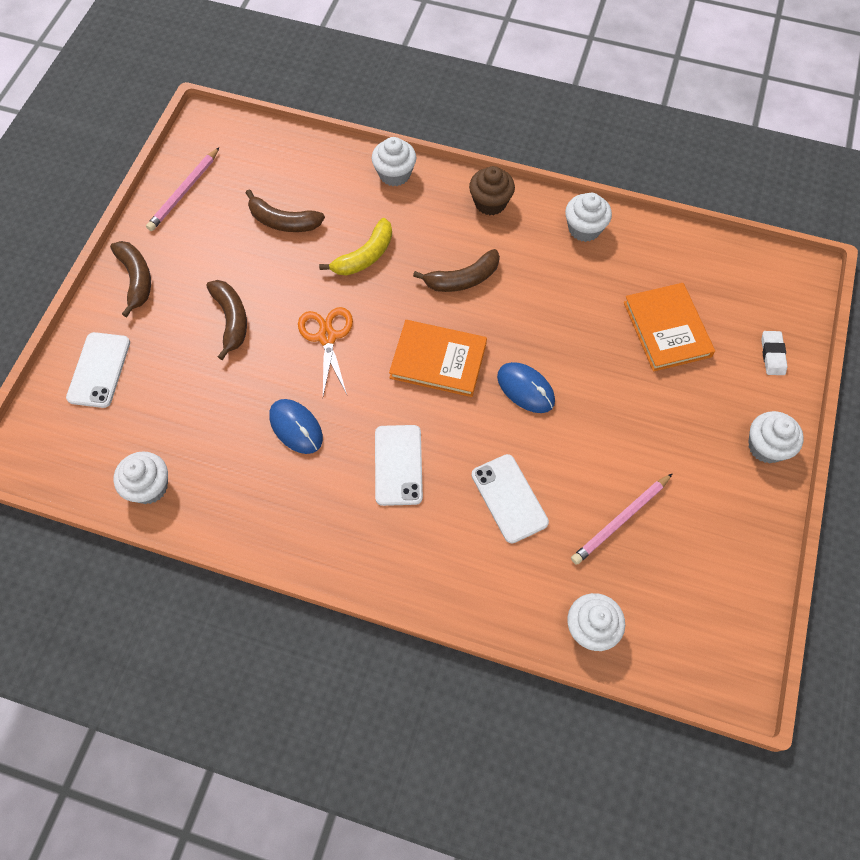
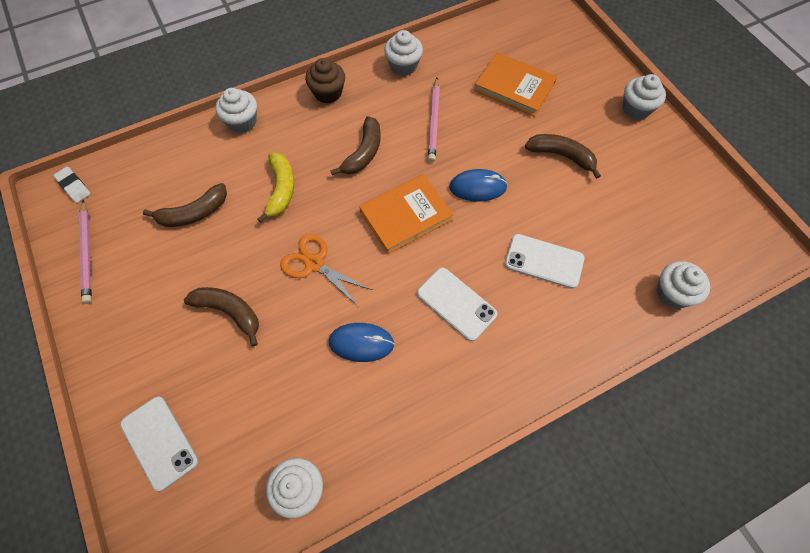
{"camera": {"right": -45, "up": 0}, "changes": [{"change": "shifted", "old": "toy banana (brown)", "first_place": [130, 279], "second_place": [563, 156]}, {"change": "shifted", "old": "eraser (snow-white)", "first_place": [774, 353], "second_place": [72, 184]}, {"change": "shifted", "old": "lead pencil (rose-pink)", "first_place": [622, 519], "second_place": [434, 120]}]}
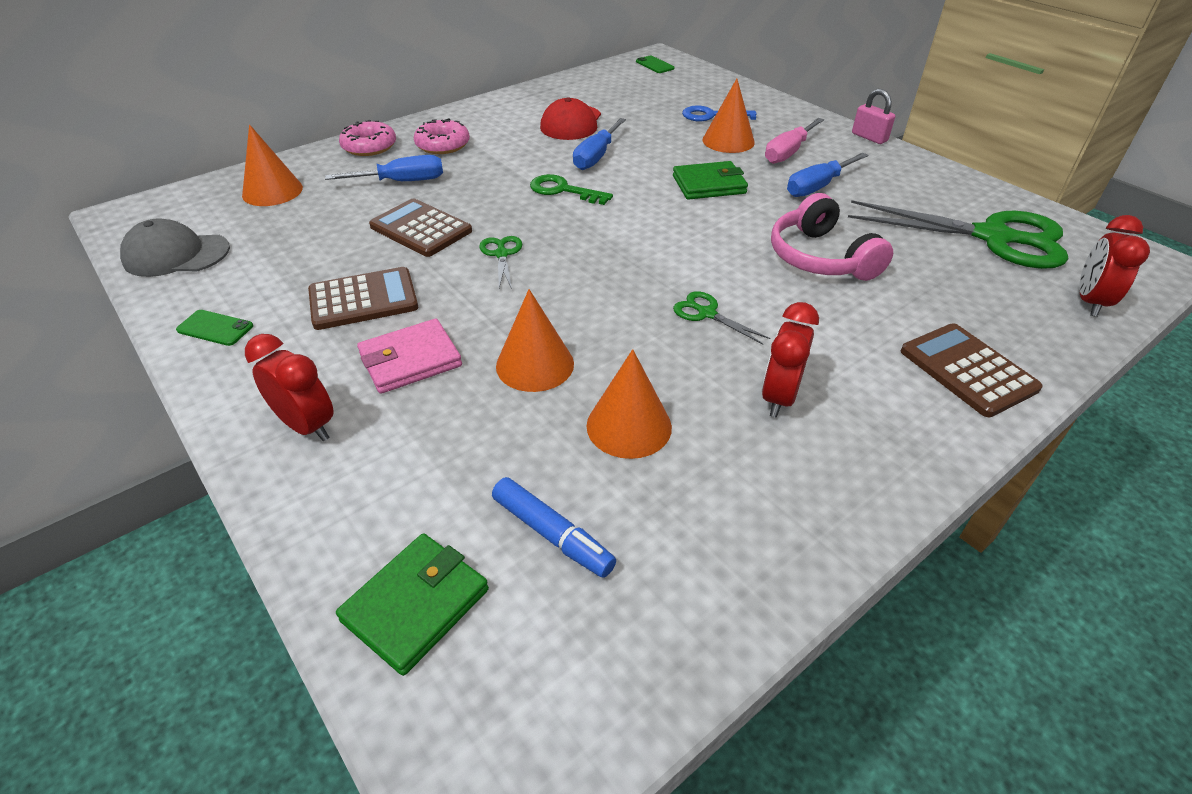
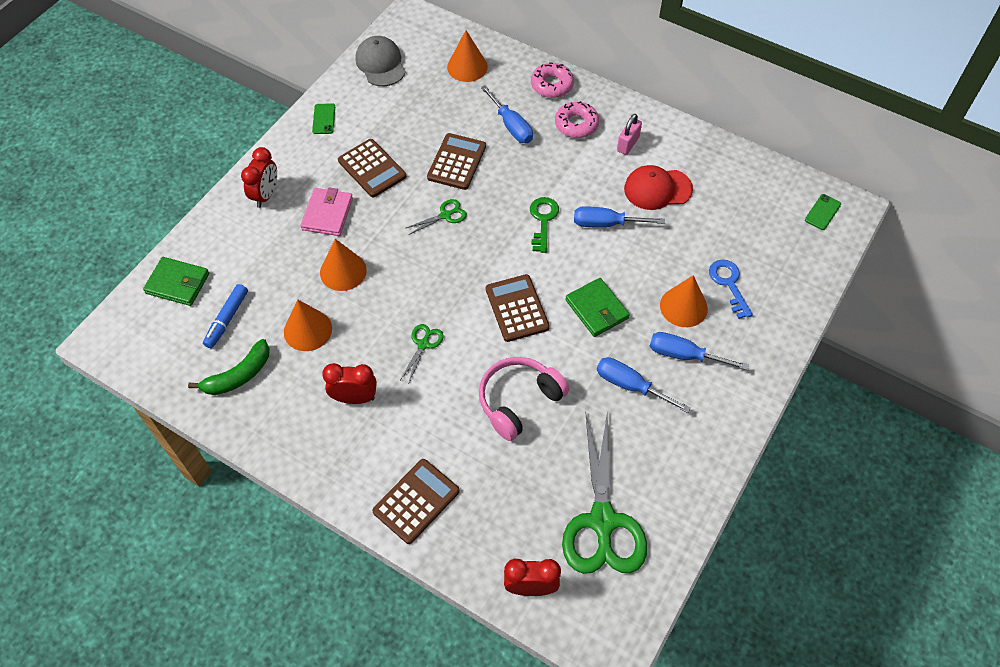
{"camera": {"right": 70, "up": 15}, "changes": [{"change": "shifted", "old": "lock (rose-pink)", "first_place": [873, 116], "second_place": [629, 134]}, {"change": "repainted", "old": "flat screwdriver (rose-pink)", "new": "flat screwdriver (royal blue)", "first_place": [794, 141], "second_place": [699, 351]}, {"change": "rotated", "old": "wallet (rose-pink)", "first_place": [409, 356], "second_place": [326, 211], "degrees": 60}, {"change": "new", "new": "calculator (brown)", "second_place": [518, 308]}, {"change": "new", "new": "toy banana (leaf-green)", "second_place": [229, 367]}]}
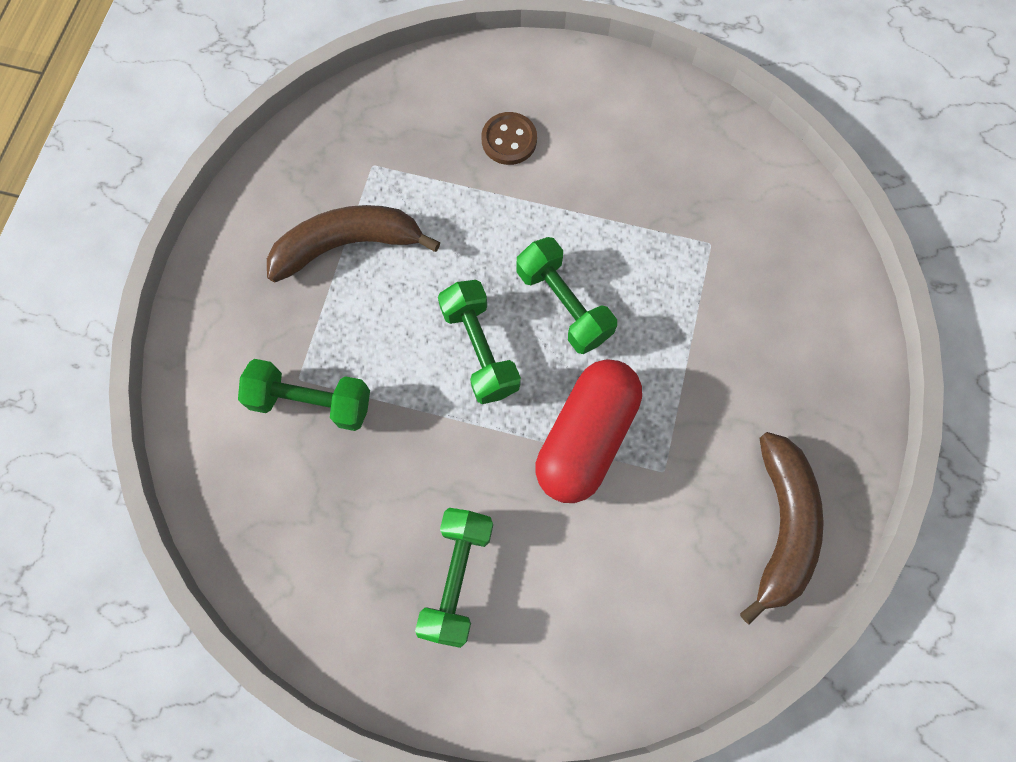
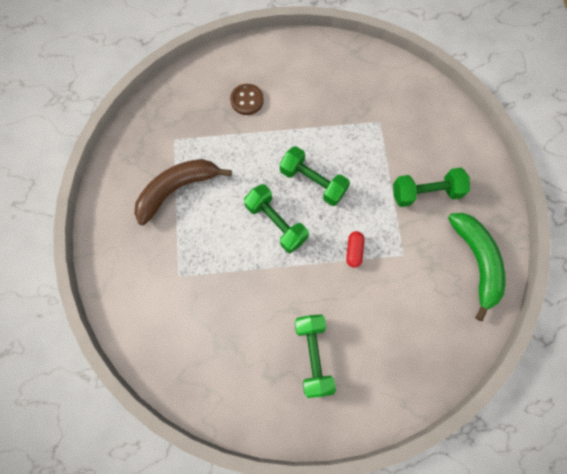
{"camera": {"right": -20, "up": 0}, "changes": [{"change": "shifted", "old": "dumbbell (leaf-green)", "first_place": [304, 395], "second_place": [431, 187]}, {"change": "scaled", "old": "pill shape (red)", "first_place": [589, 431], "second_place": [355, 249], "factor": 0.41}, {"change": "repainted", "old": "toy banana (brown)", "new": "toy banana (leaf-green)", "first_place": [782, 528], "second_place": [477, 267]}]}
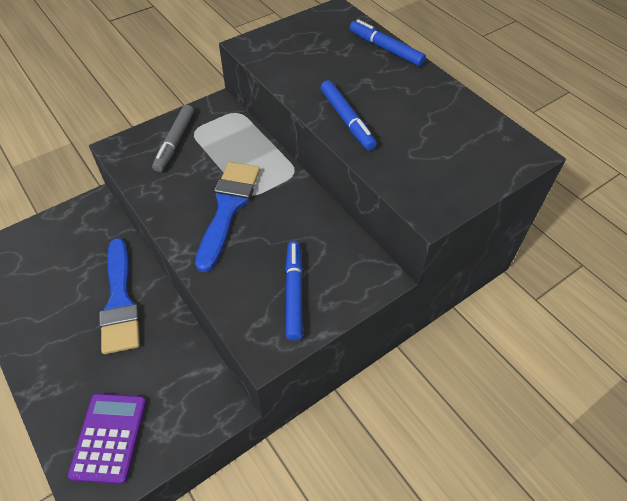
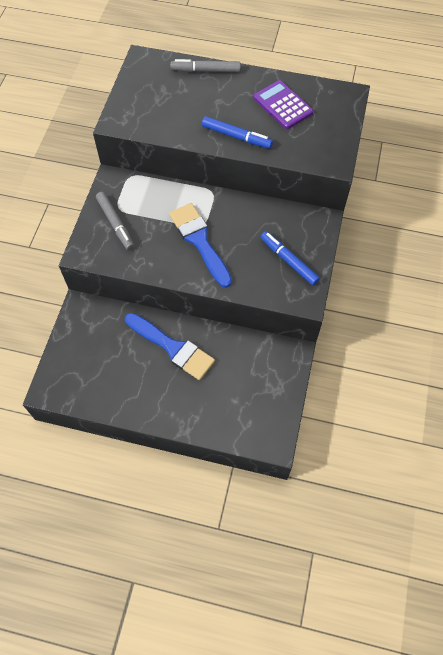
{"camera": {"right": -40, "up": 10}, "changes": [{"change": "repainted", "old": "felt pen (royal blue)", "new": "felt pen (gray)", "first_place": [388, 43], "second_place": [205, 65]}, {"change": "shifted", "old": "calculator (purple)", "first_place": [107, 438], "second_place": [283, 104]}]}
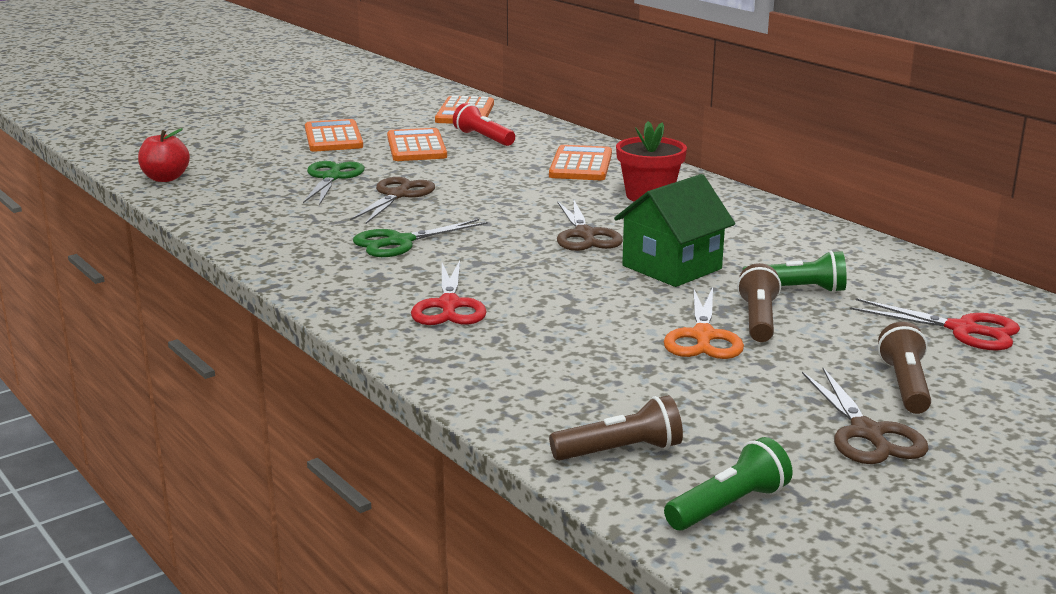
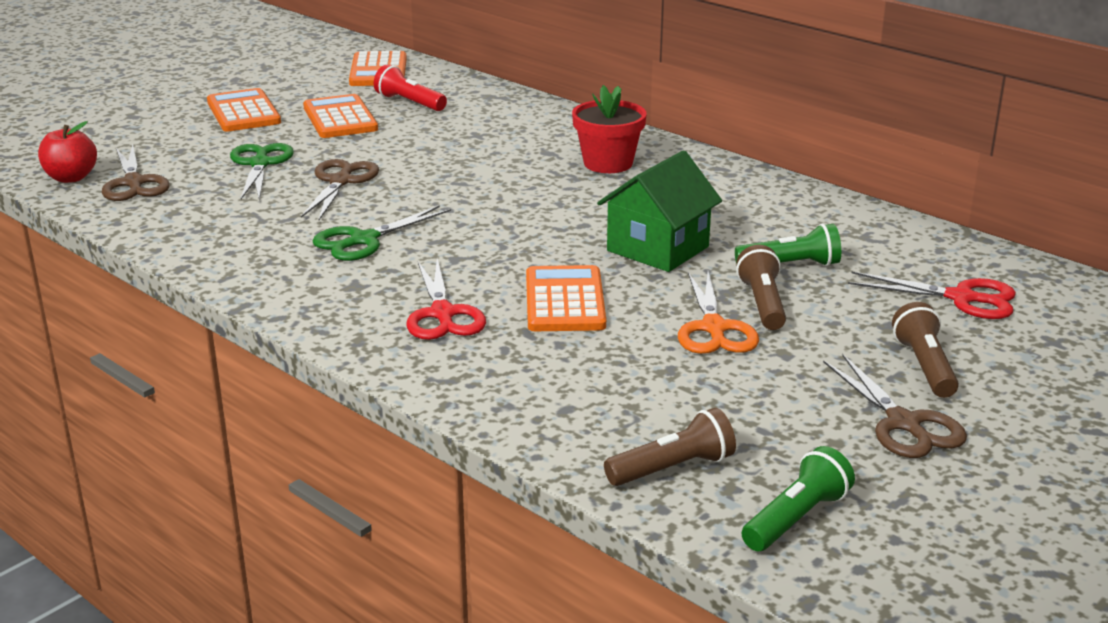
{"camera": {"right": -10, "up": 5}, "changes": [{"change": "shifted", "old": "calculator (orange-coloured)", "first_place": [580, 162], "second_place": [566, 298]}, {"change": "shifted", "old": "scissors (brown)", "first_place": [590, 225], "second_place": [135, 172]}]}
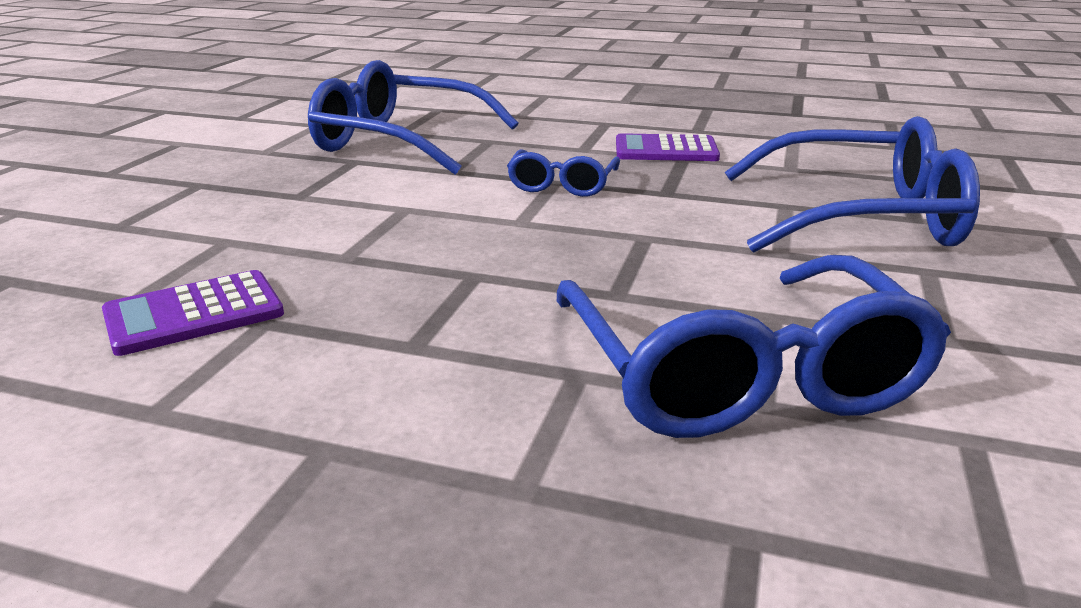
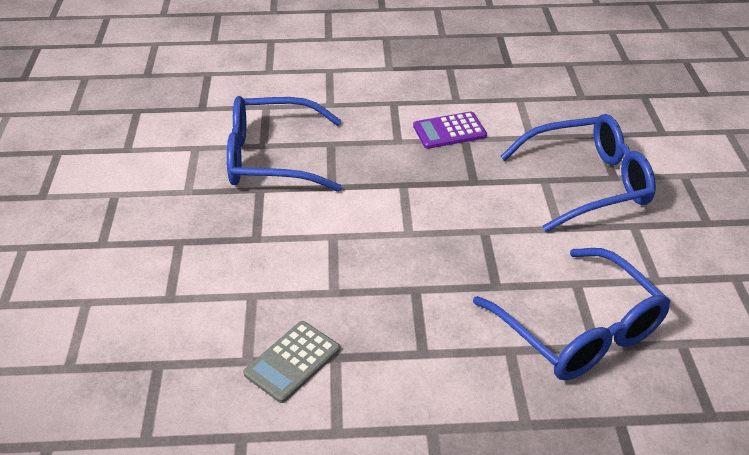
{"camera": {"right": -20, "up": 15}, "changes": [{"change": "gone", "old": "glasses (royal blue)", "first_place": [563, 173]}, {"change": "repainted", "old": "calculator (purple)", "new": "calculator (gray)", "first_place": [193, 313], "second_place": [291, 362]}]}
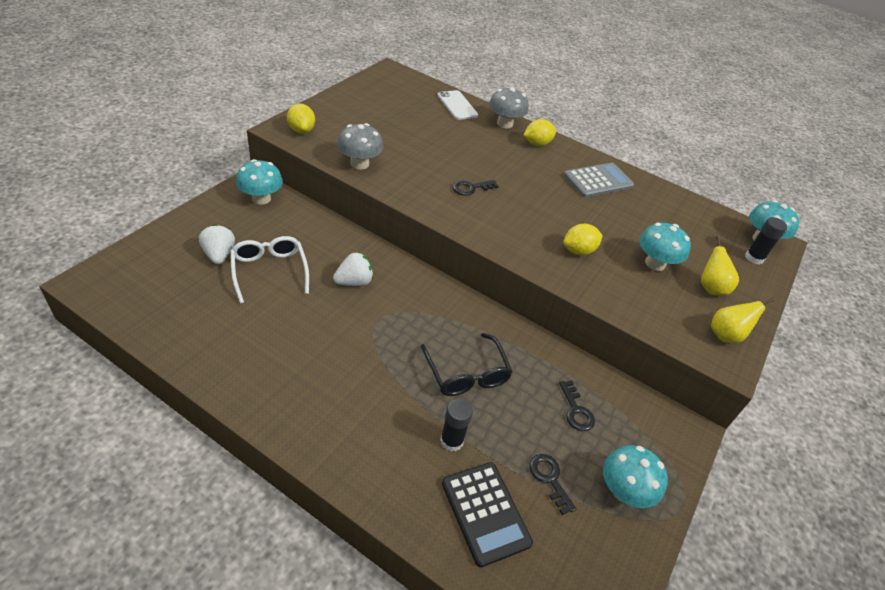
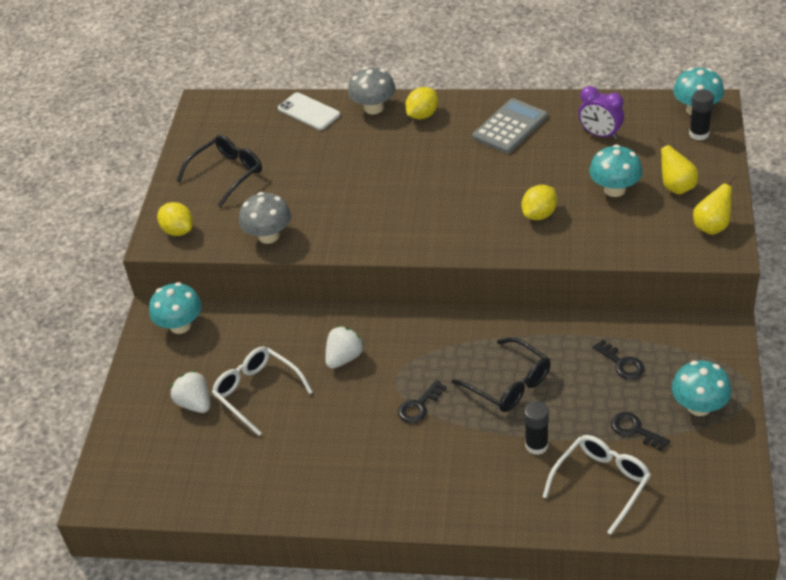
{"camera": {"right": -15, "up": 0}, "changes": [{"change": "shifted", "old": "latchkey (black)", "first_place": [475, 188], "second_place": [422, 401]}, {"change": "swapped", "old": "calculator (black)", "new": "glasses (snow-white)", "first_place": [487, 514], "second_place": [596, 485]}, {"change": "new", "new": "alarm clock (purple)", "second_place": [601, 113]}, {"change": "new", "new": "glasses (black)", "second_place": [219, 171]}]}
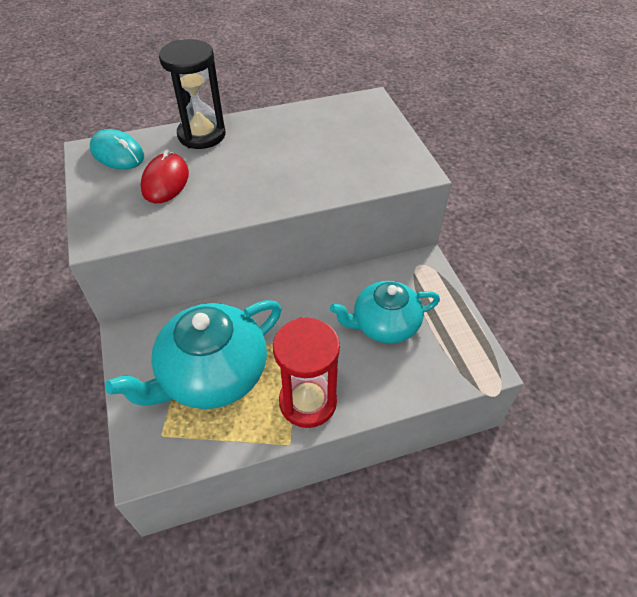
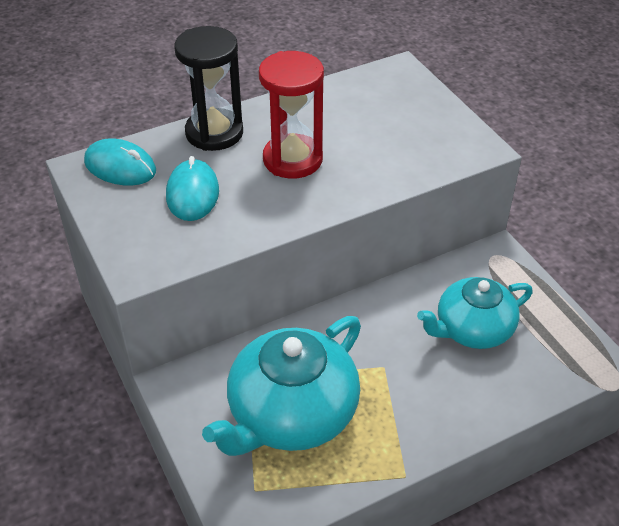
{"camera": {"right": -10, "up": -5}, "changes": [{"change": "repainted", "old": "mouse (red)", "new": "mouse (aqua)", "first_place": [164, 176], "second_place": [192, 188]}, {"change": "shifted", "old": "sand timer (red)", "first_place": [306, 373], "second_place": [291, 114]}]}
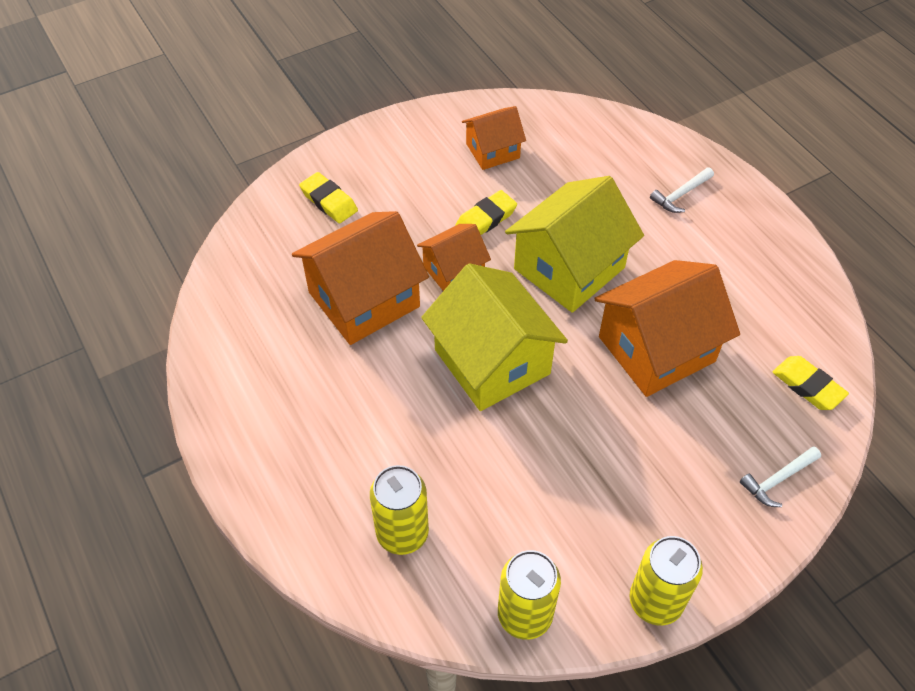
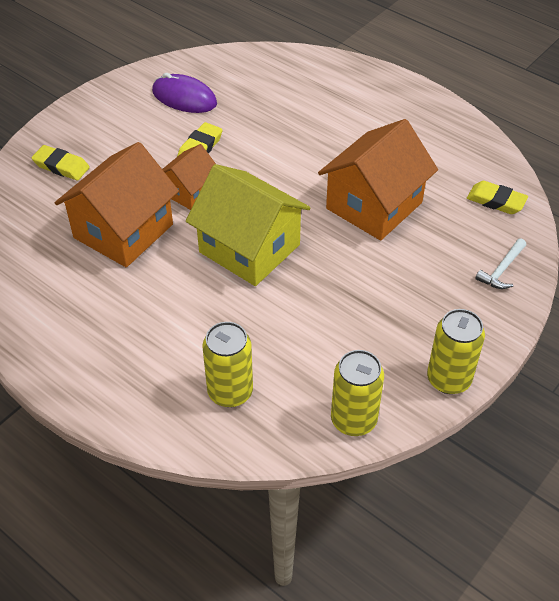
{"camera": {"right": -20, "up": -5}, "changes": [{"change": "swapped", "old": "toy house (orange-coloured)", "new": "mouse (purple)", "first_place": [494, 138], "second_place": [184, 93]}, {"change": "gone", "old": "claw hammer (snow-white)", "first_place": [682, 190]}, {"change": "gone", "old": "toy house (golden)", "first_place": [574, 244]}]}
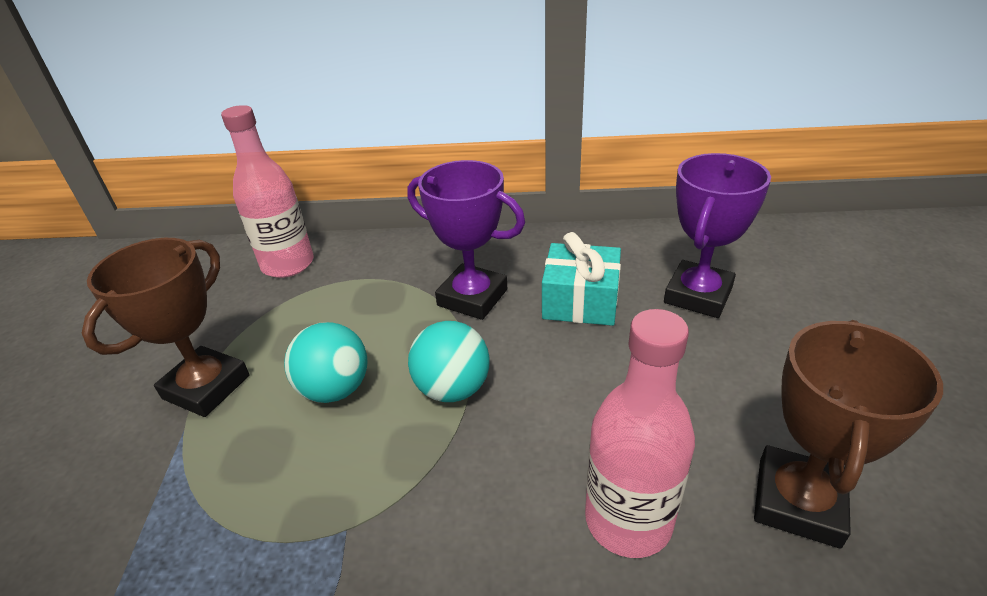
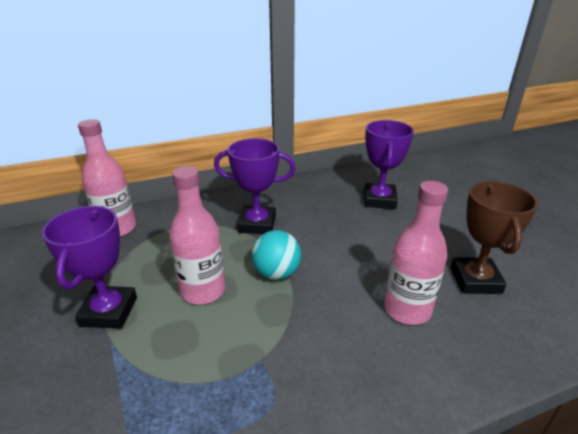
{"camera": {"right": -25, "up": -5}, "changes": [{"change": "gone", "old": "present (aqua)", "first_place": [581, 279]}, {"change": "repainted", "old": "prize cup (brown)", "new": "prize cup (purple)", "first_place": [166, 327], "second_place": [89, 267]}, {"change": "swapped", "old": "play ball (aqua)", "new": "flask (rose-pink)", "first_place": [326, 362], "second_place": [197, 235]}]}
